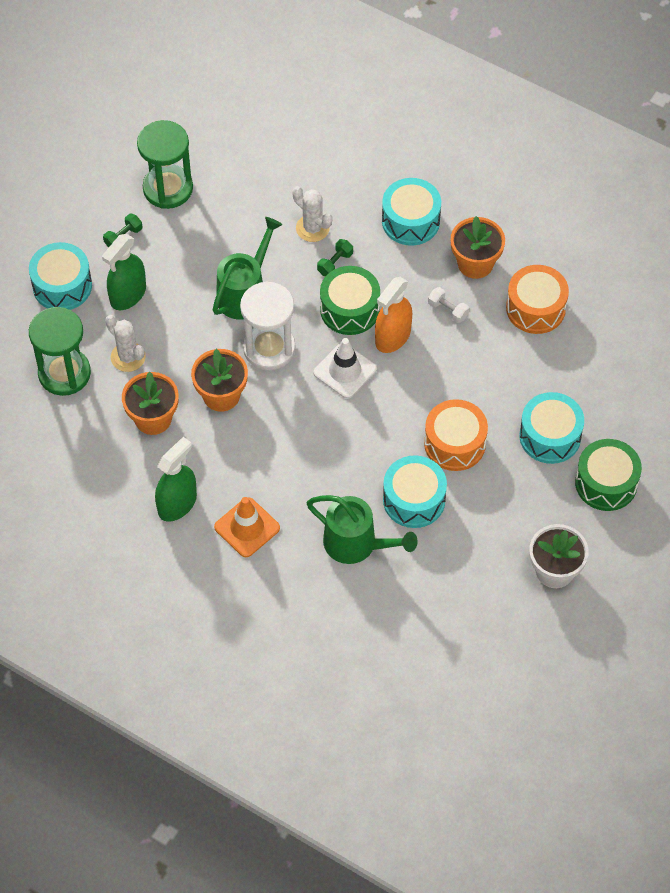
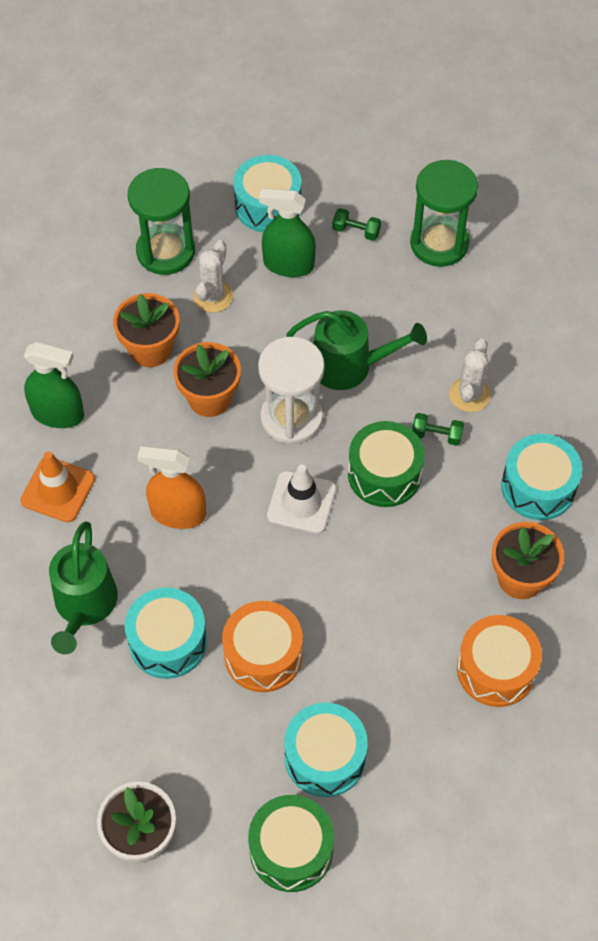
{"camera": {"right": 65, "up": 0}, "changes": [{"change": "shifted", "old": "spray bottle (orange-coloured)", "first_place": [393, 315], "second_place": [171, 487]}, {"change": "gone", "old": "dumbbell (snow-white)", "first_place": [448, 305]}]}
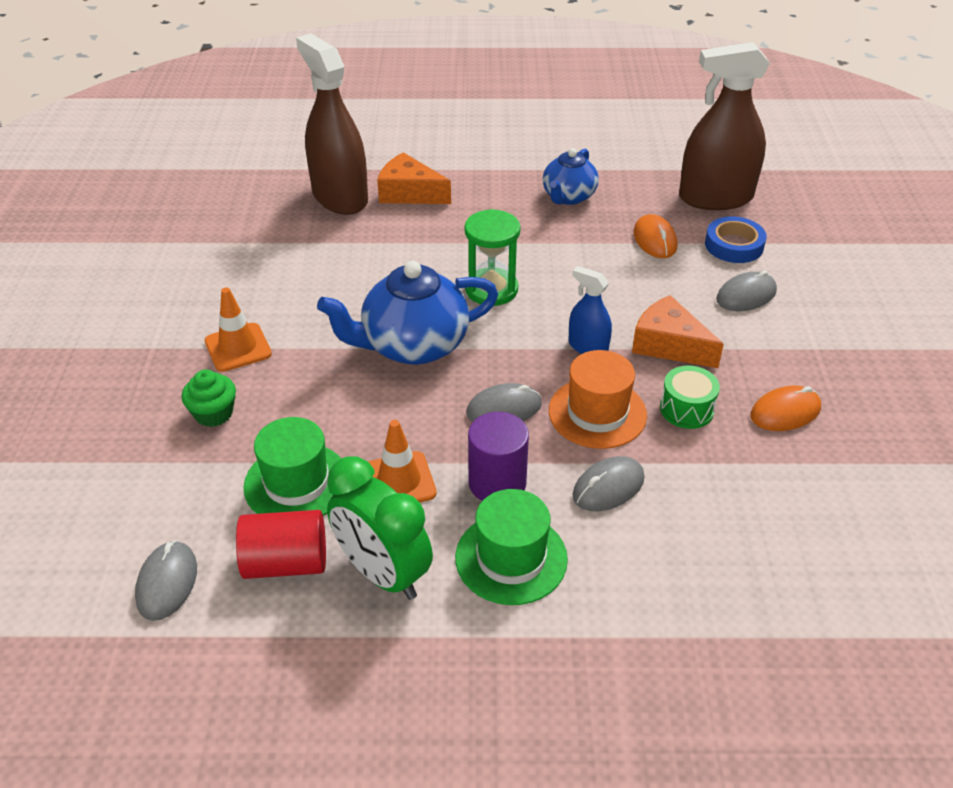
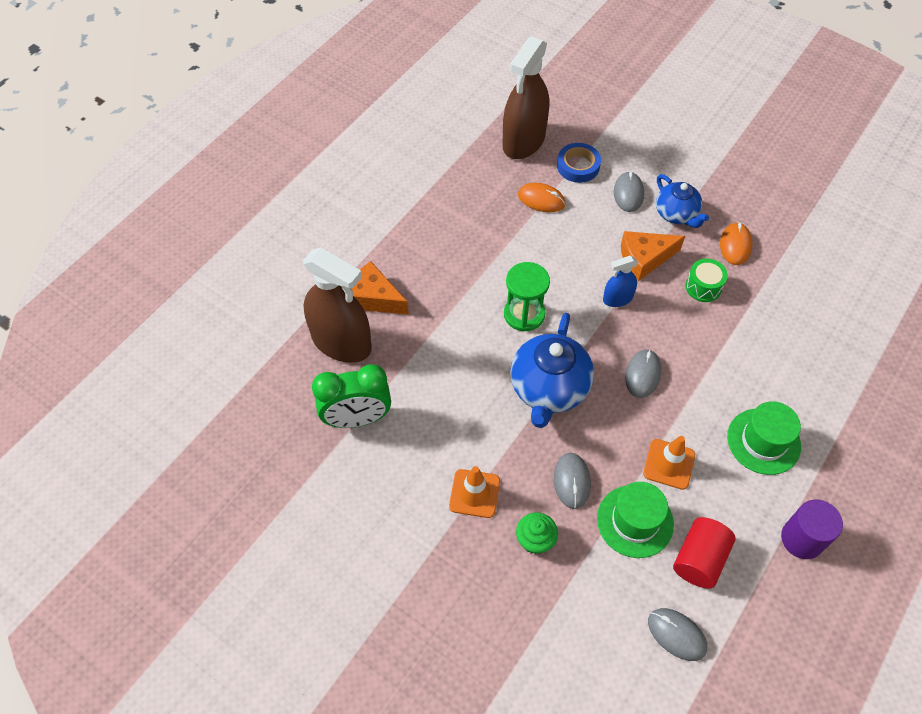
{"camera": {"right": -55, "up": 15}, "changes": [{"change": "rotated", "old": "spray bottle (brown)", "first_place": [332, 124], "second_place": [337, 305], "degrees": -150}, {"change": "shifted", "old": "tea pot (royal blue)", "first_place": [571, 176], "second_place": [682, 201]}, {"change": "rotated", "old": "piece of cheese (orange-coloured)", "first_place": [414, 178], "second_place": [380, 288], "degrees": 60}, {"change": "gone", "old": "tall hat (orange-coloured)", "first_place": [598, 399]}, {"change": "shifted", "old": "solid cylinder (purple)", "first_place": [498, 456], "second_place": [812, 529]}, {"change": "shifted", "old": "alarm clock (leaf-green)", "first_place": [380, 528], "second_place": [351, 396]}, {"change": "shifted", "old": "mouse (gray)", "first_place": [608, 483], "second_place": [572, 481]}]}
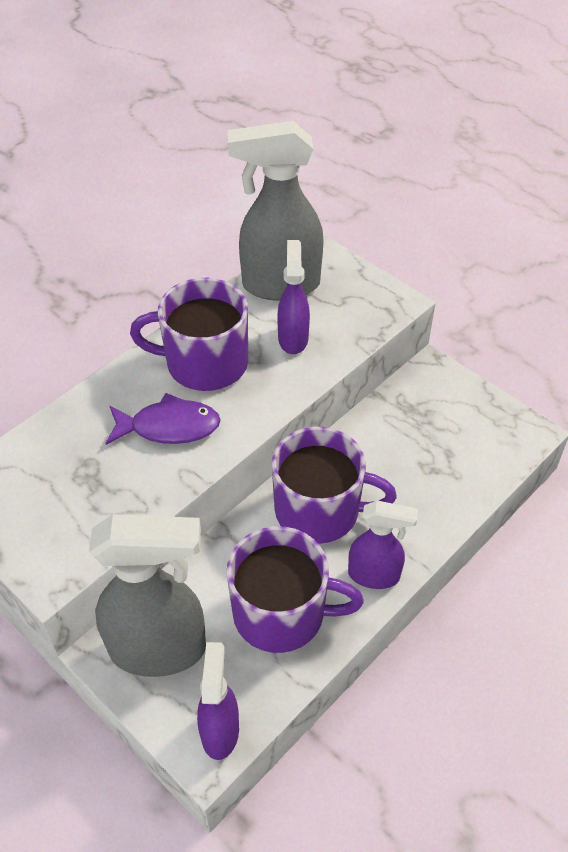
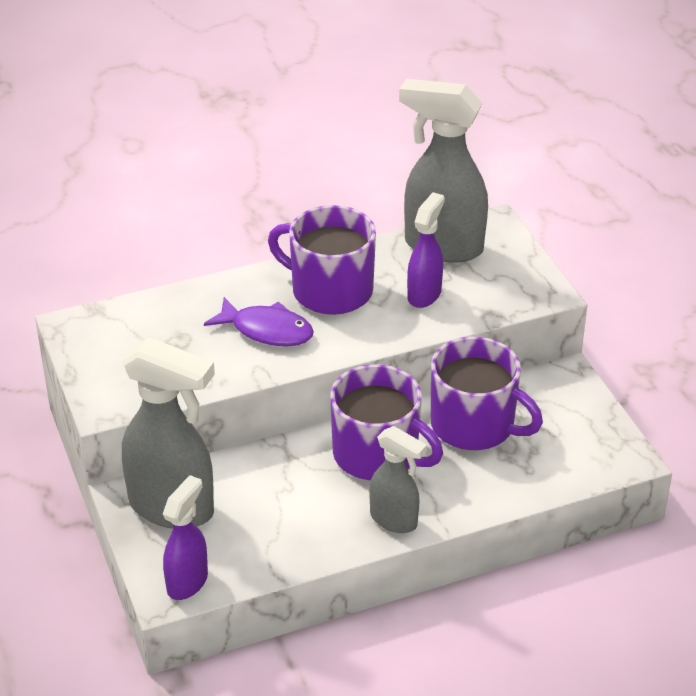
{"camera": {"right": 25, "up": -10}, "changes": [{"change": "repainted", "old": "spray bottle (purple)", "new": "spray bottle (gray)", "first_place": [383, 544], "second_place": [398, 479]}, {"change": "shifted", "old": "mug (purple)", "first_place": [295, 589], "second_place": [487, 393]}]}
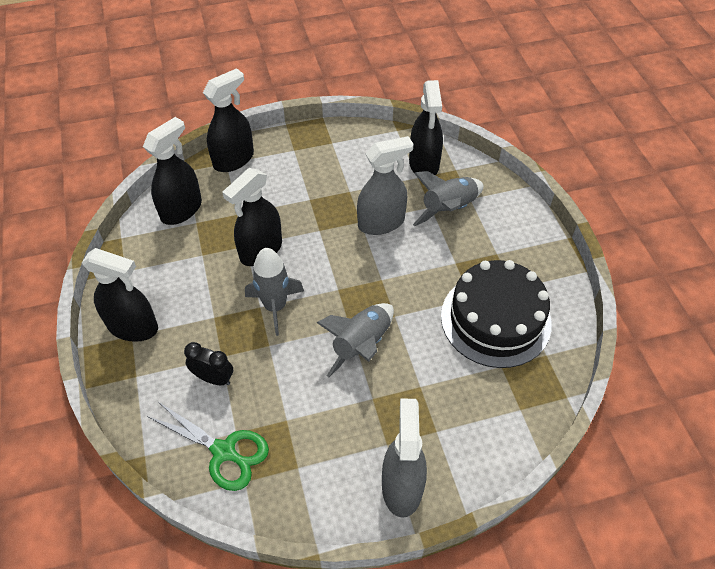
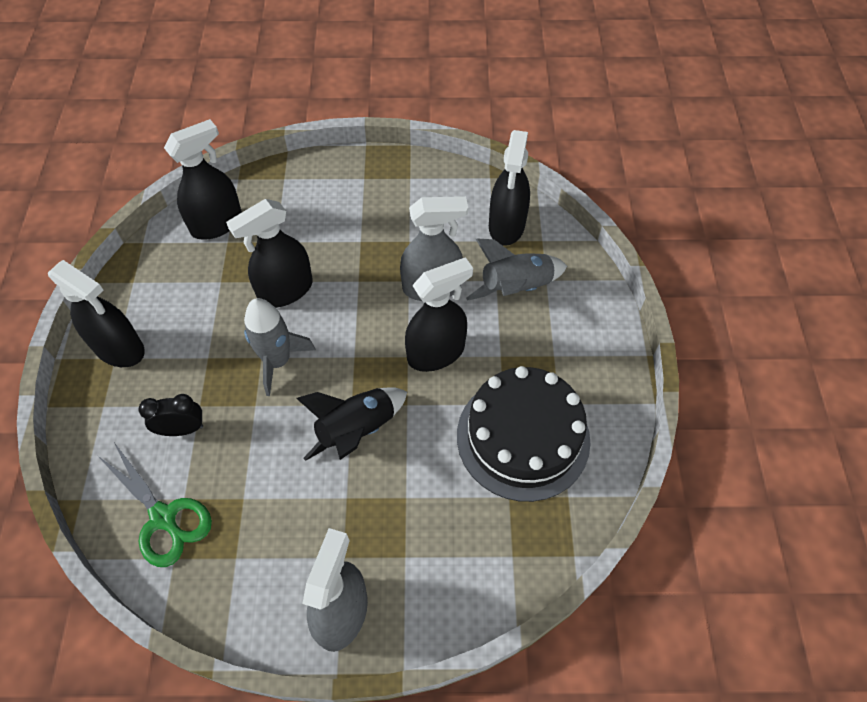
{"camera": {"right": 15, "up": 5}, "changes": [{"change": "shifted", "old": "spray bottle (black)", "first_place": [228, 120], "second_place": [439, 314]}, {"change": "repainted", "old": "rocket (gray)", "new": "rocket (black)", "first_place": [355, 340], "second_place": [351, 424]}, {"change": "rotated", "old": "alarm clock (black)", "first_place": [208, 363], "second_place": [170, 415], "degrees": -45}]}
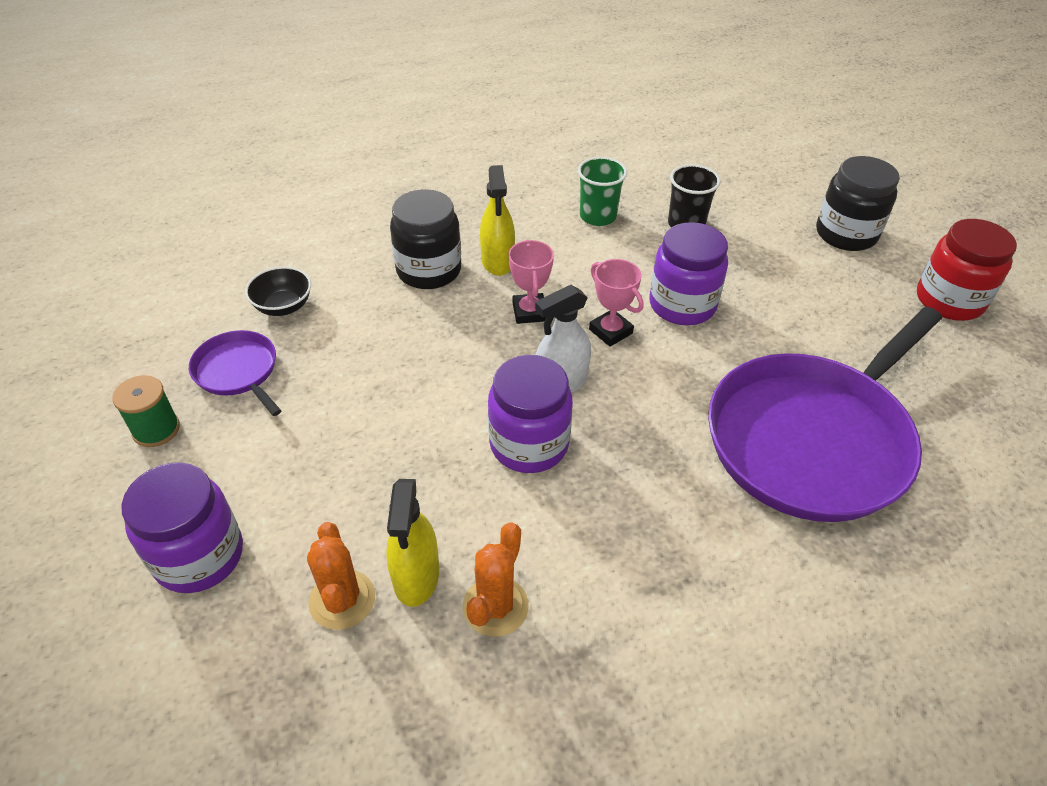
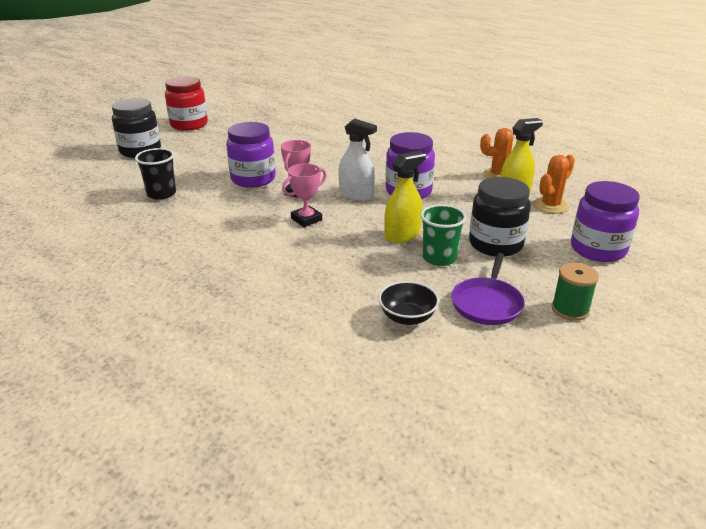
{"camera": {"right": -120, "up": -15}, "changes": [{"change": "shifted", "old": "beaker (leaf-green)", "first_place": [602, 191], "second_place": [443, 235]}, {"change": "shifted", "old": "spray bottle (golden)", "first_place": [497, 220], "second_place": [405, 197]}, {"change": "shifted", "old": "jar (black)", "first_place": [425, 239], "second_place": [500, 217]}, {"change": "gone", "old": "frying pan (purple)", "first_place": [825, 414]}]}
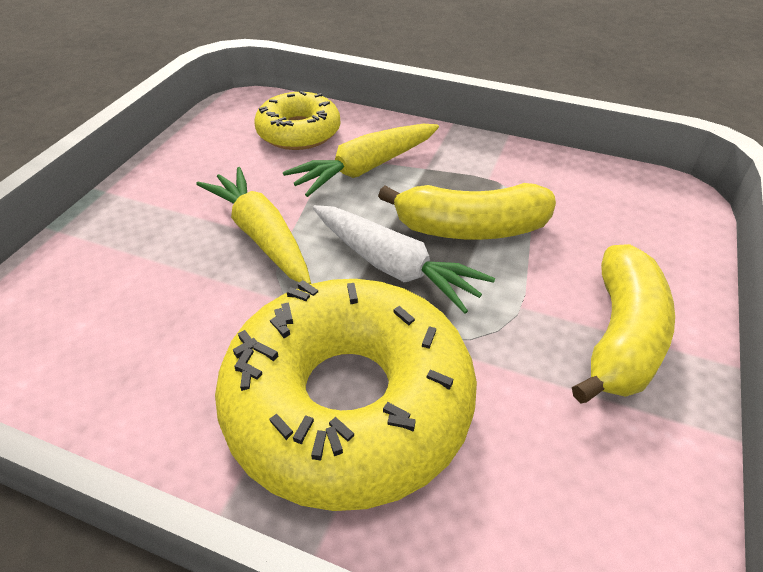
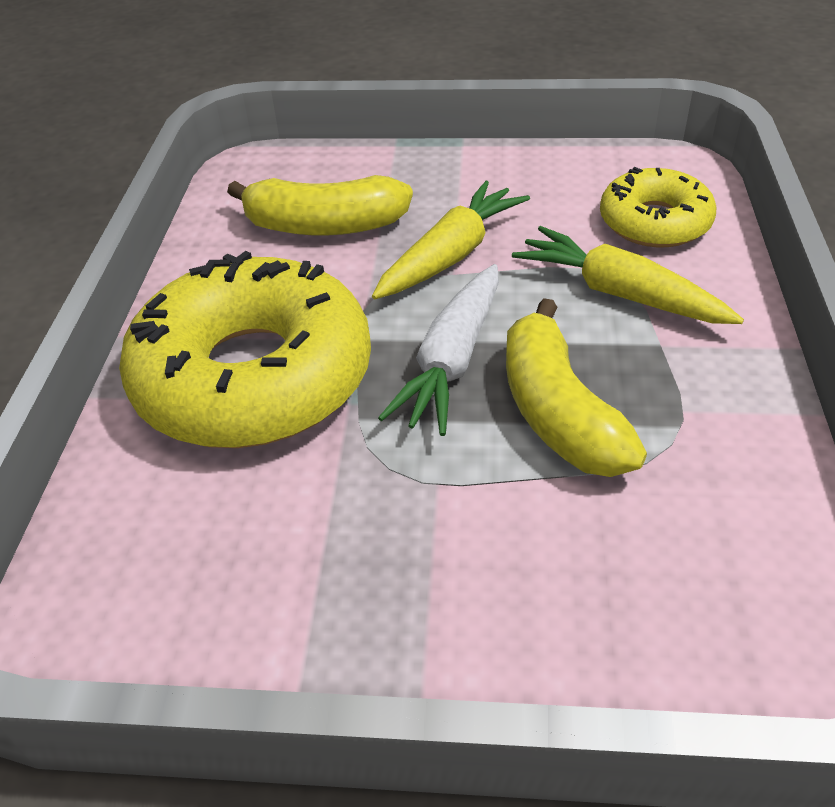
{"camera": {"right": 75, "up": 0}, "changes": [{"change": "shifted", "old": "toy banana (golden)", "first_place": [623, 324], "second_place": [320, 205]}]}
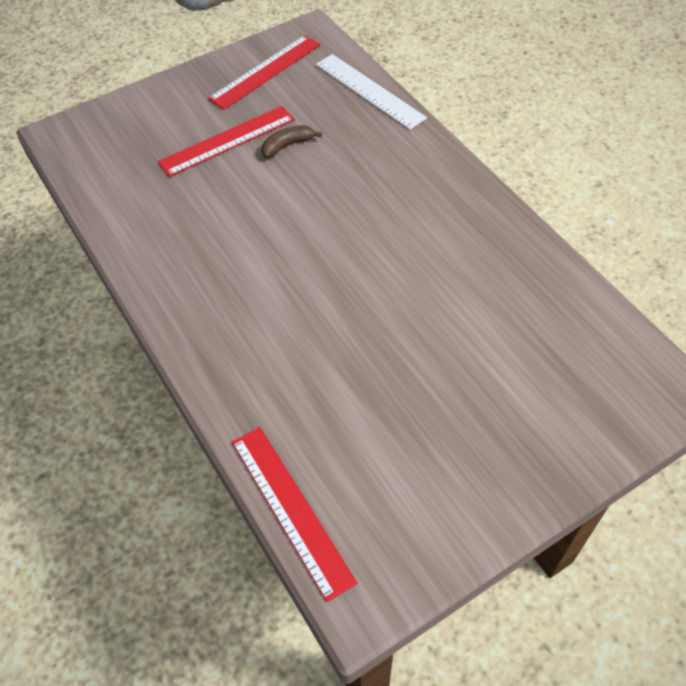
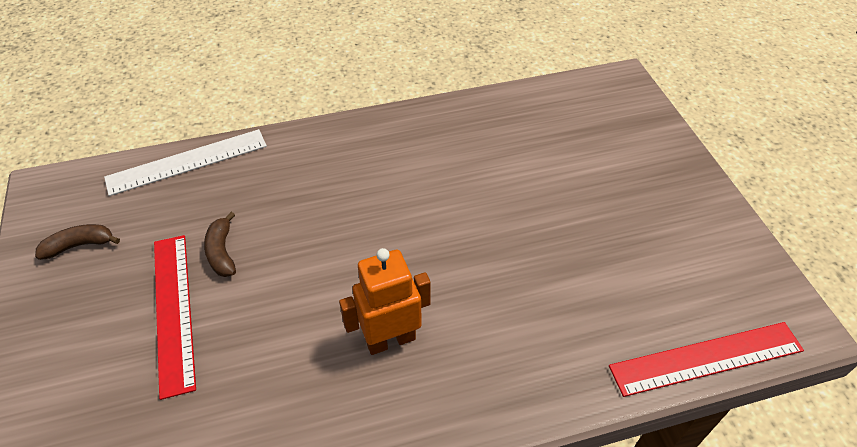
{"camera": {"right": -75, "up": -5}, "changes": [{"change": "swapped", "old": "measuring stick (red)", "new": "toy banana (brown)", "first_place": [264, 72], "second_place": [77, 242]}, {"change": "new", "new": "robot (orange-coloured)", "second_place": [385, 301]}]}
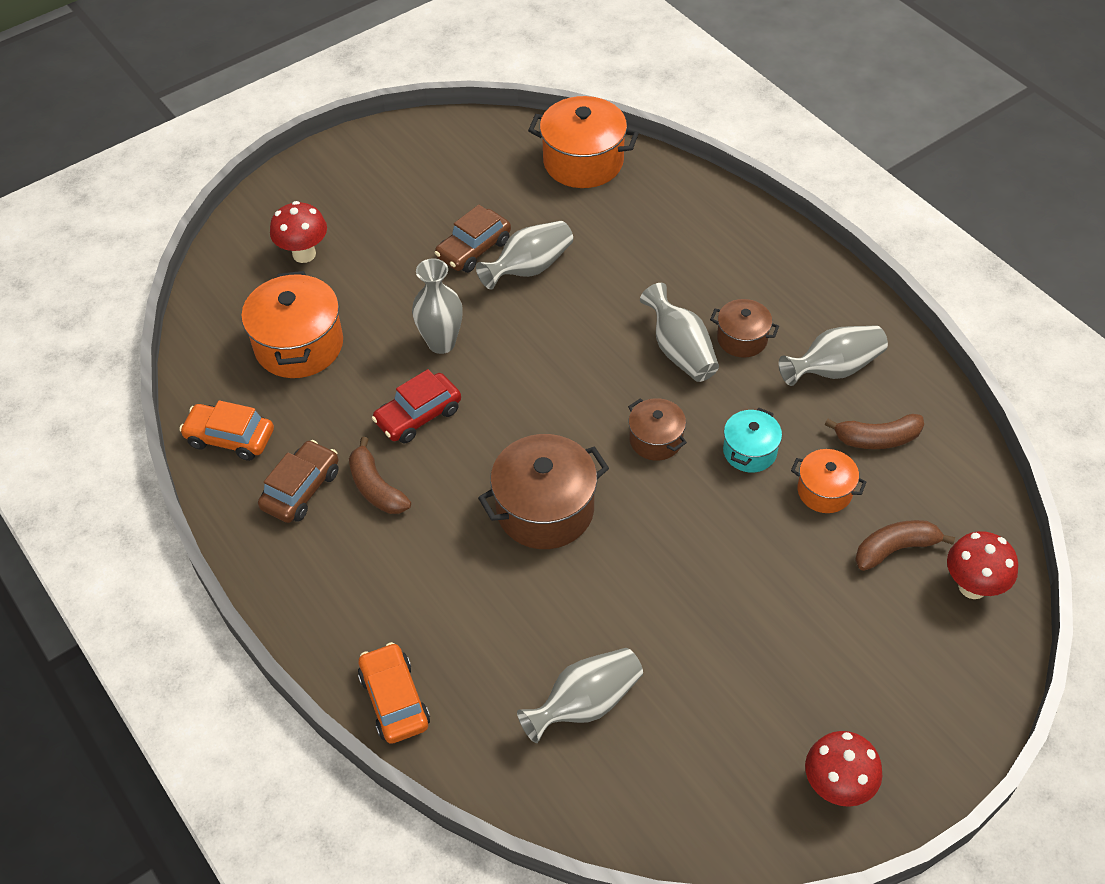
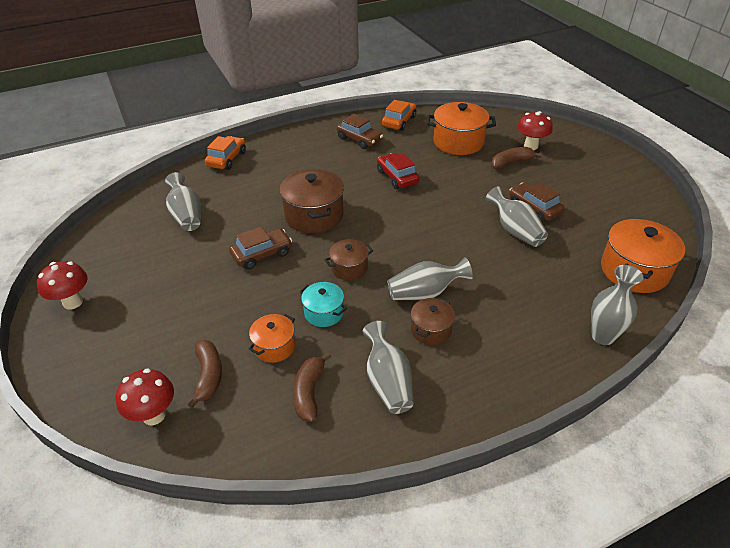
{"camera": {"right": 100, "up": -10}, "changes": [{"change": "shifted", "old": "tall vase (gray)", "first_place": [437, 306], "second_place": [617, 305]}, {"change": "shifted", "old": "toy banana (brown)", "first_place": [380, 475], "second_place": [516, 158]}, {"change": "rotated", "old": "automobile (orange-coloured)", "first_place": [394, 693], "second_place": [225, 153], "degrees": -60}, {"change": "new", "new": "automobile (brown)", "second_place": [260, 247]}]}
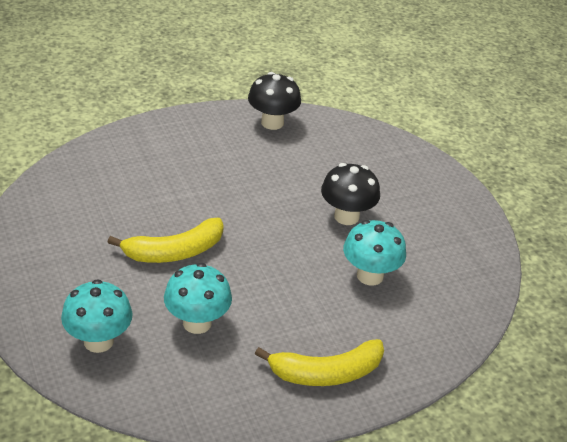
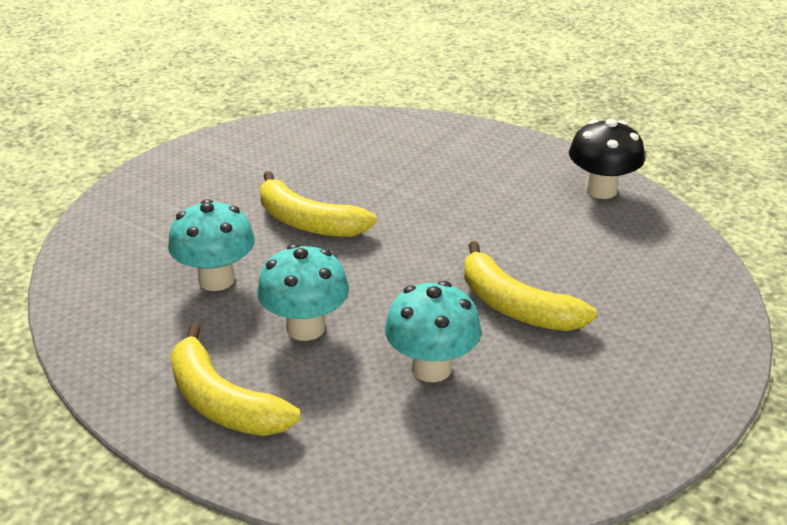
{"camera": {"right": 60, "up": -5}, "changes": [{"change": "swapped", "old": "toadstool (black)", "new": "toy banana (golden)", "first_place": [350, 194], "second_place": [530, 286]}, {"change": "shifted", "old": "toadstool (aqua)", "first_place": [97, 316], "second_place": [303, 292]}]}
